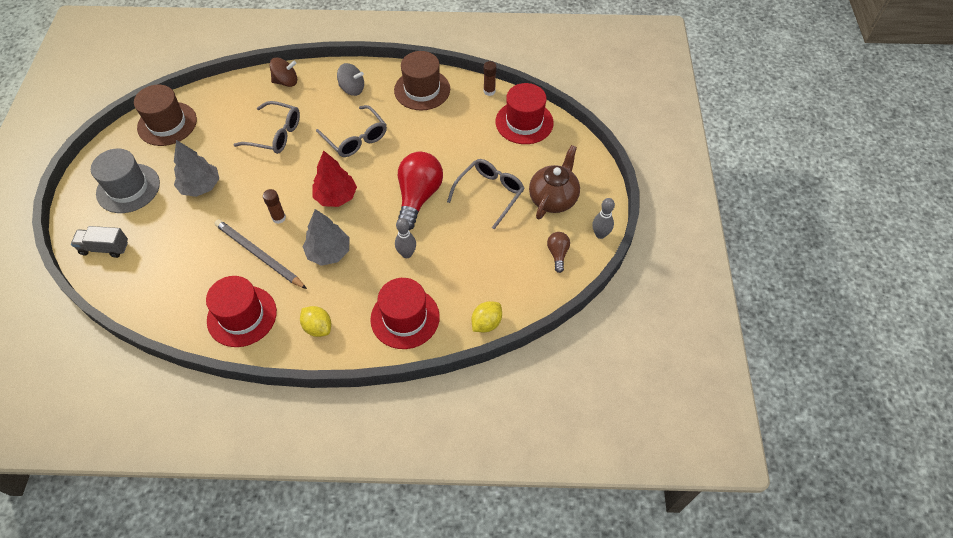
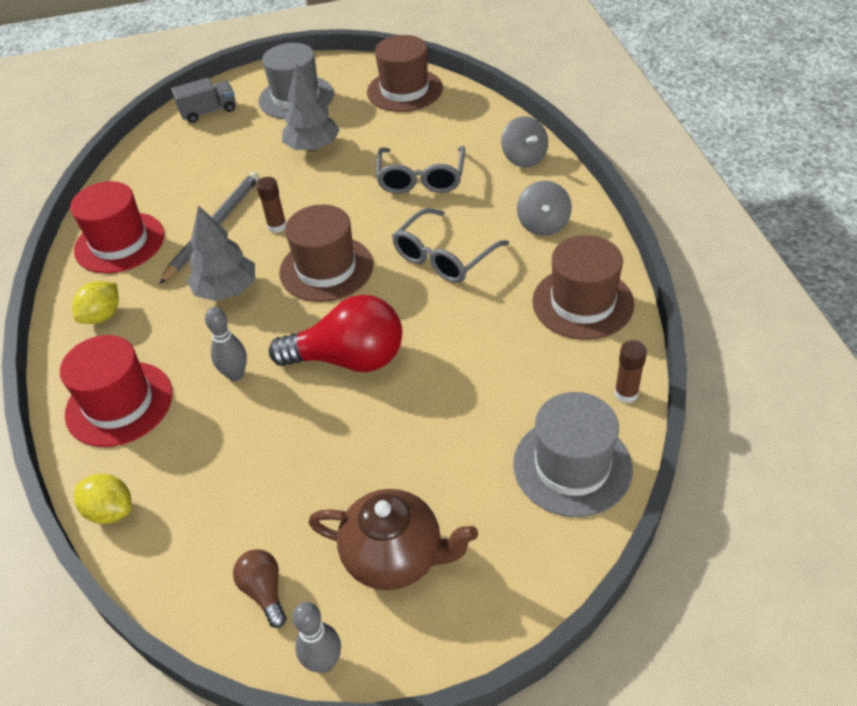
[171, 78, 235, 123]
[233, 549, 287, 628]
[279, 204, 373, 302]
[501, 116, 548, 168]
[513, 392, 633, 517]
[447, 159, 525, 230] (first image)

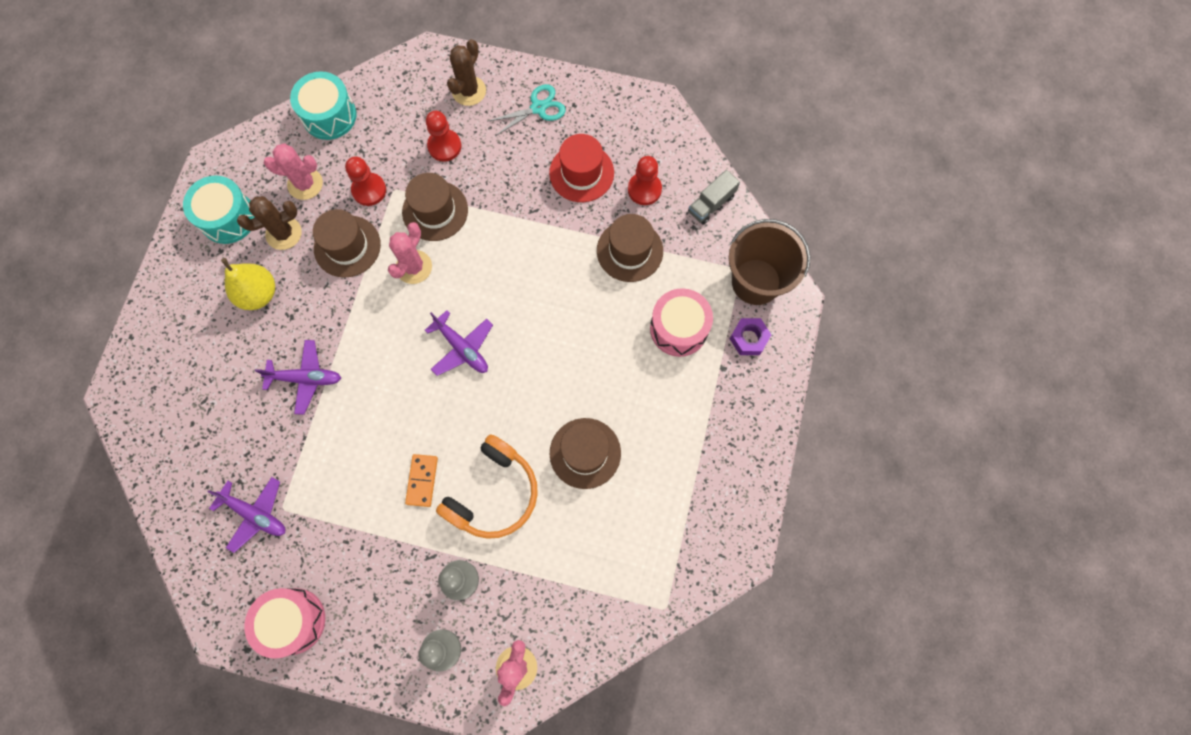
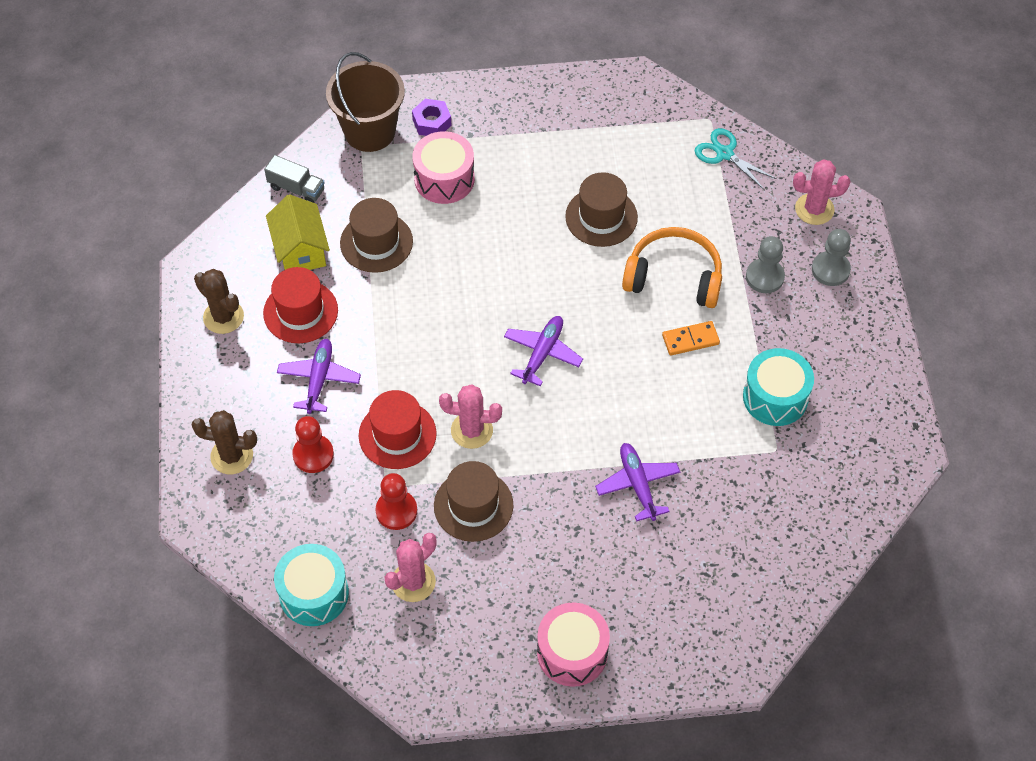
[194, 269, 244, 334]
[266, 194, 330, 270]
[277, 339, 361, 414]
[359, 390, 437, 469]
[385, 533, 437, 602]
[537, 603, 610, 687]
[695, 128, 777, 190]
[743, 348, 814, 426]
[221, 258, 275, 310] (first image)

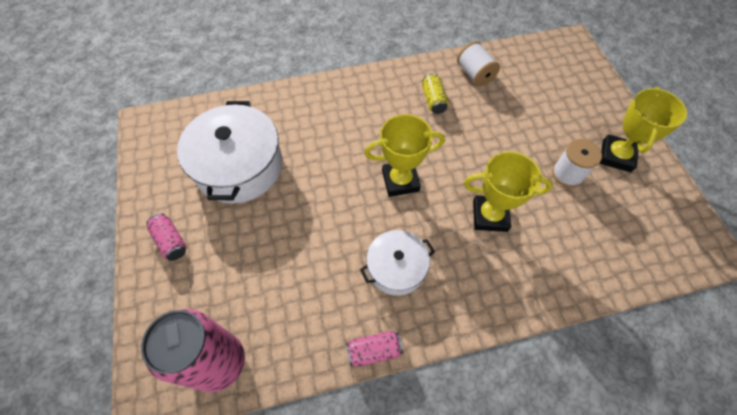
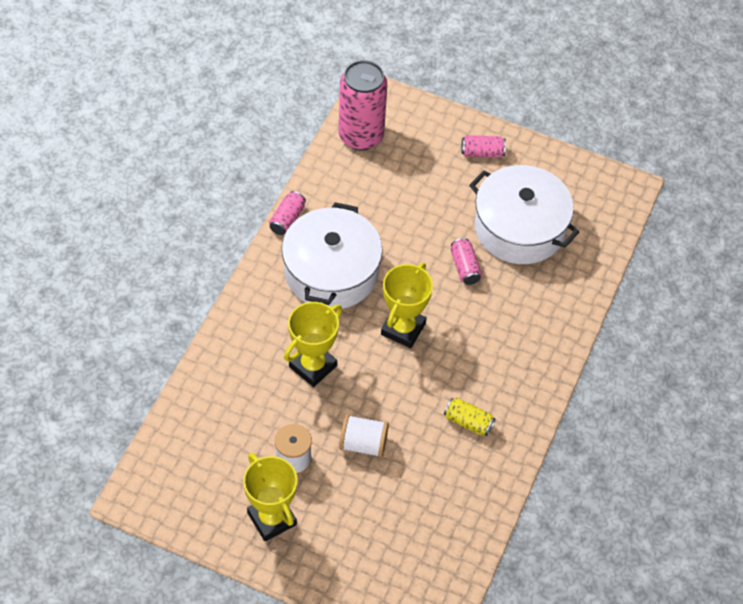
[282, 202, 383, 309]
[339, 414, 389, 458]
[451, 238, 482, 285]

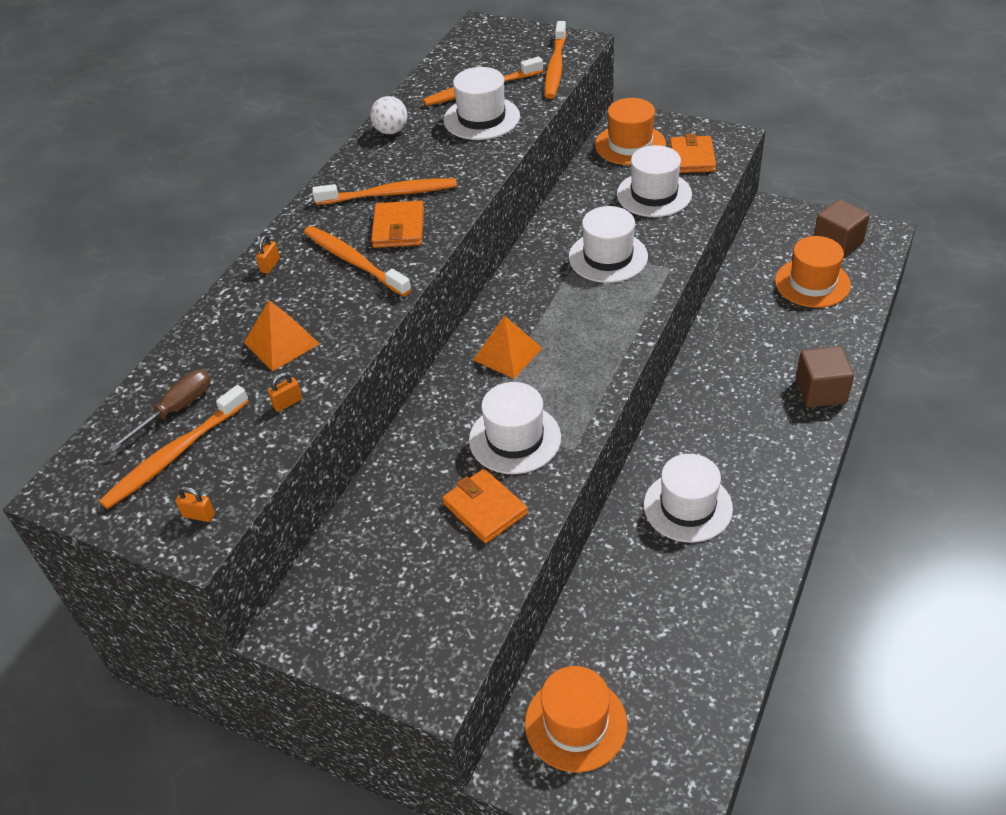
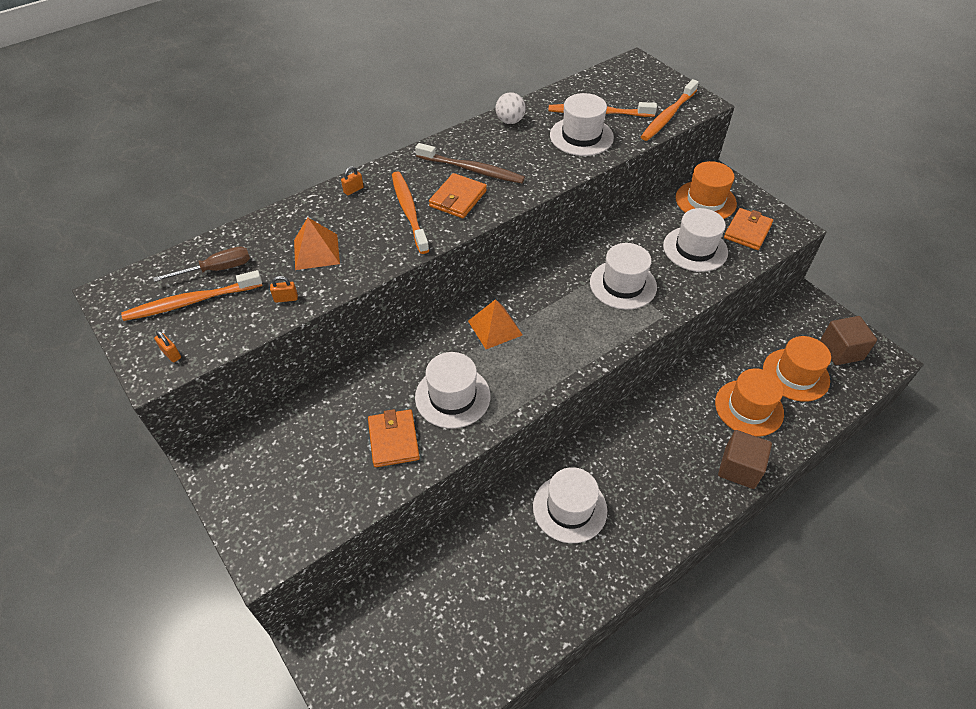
[415, 143, 525, 183]
[715, 369, 784, 437]

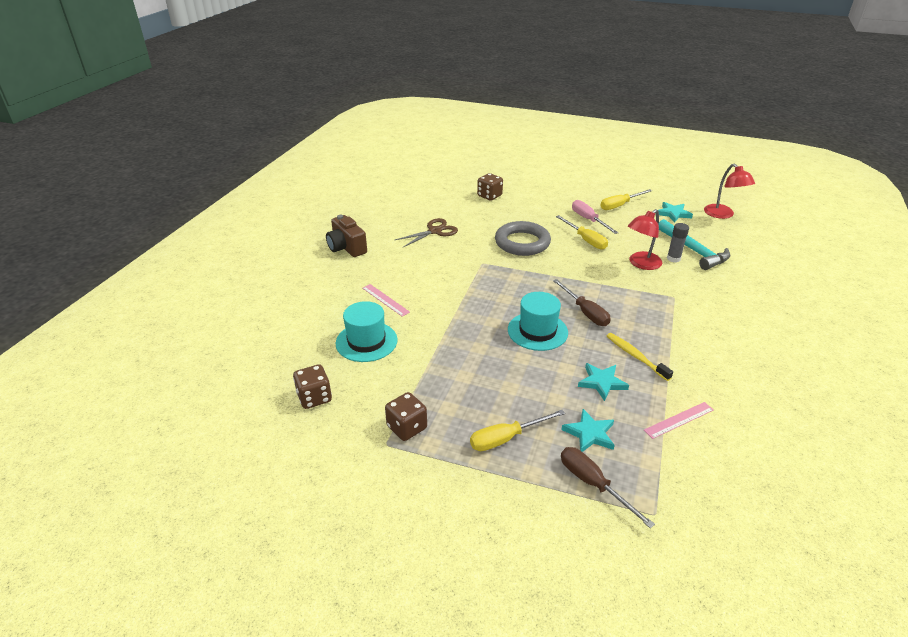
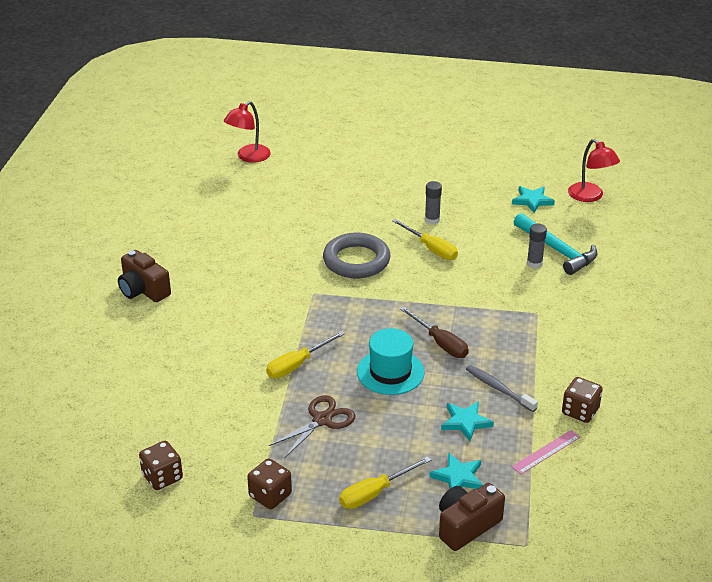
[224, 101, 271, 163]
[266, 331, 345, 379]
[269, 395, 356, 458]
[425, 181, 442, 225]
[439, 483, 505, 551]
[466, 365, 538, 412]
[562, 377, 603, 423]
[336, 301, 398, 362] (first image)
[362, 284, 410, 317] (first image)

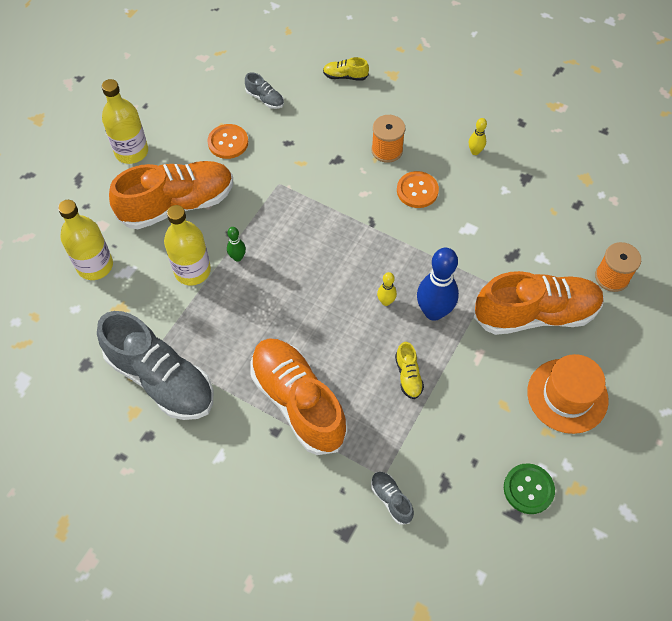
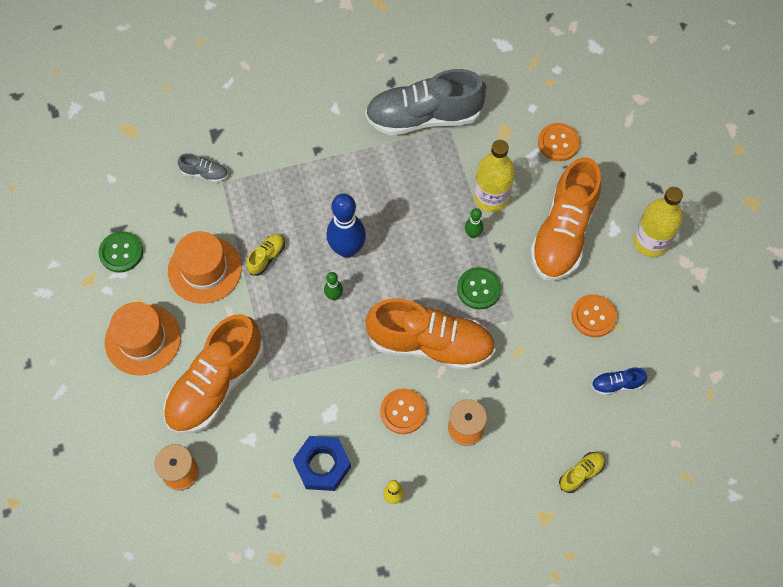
[168, 231, 242, 304]
[246, 234, 285, 276]
[293, 436, 351, 491]
[324, 272, 343, 300]
[326, 194, 366, 258]
[366, 298, 496, 371]
[457, 267, 501, 309]
[538, 123, 580, 161]
[591, 367, 647, 395]

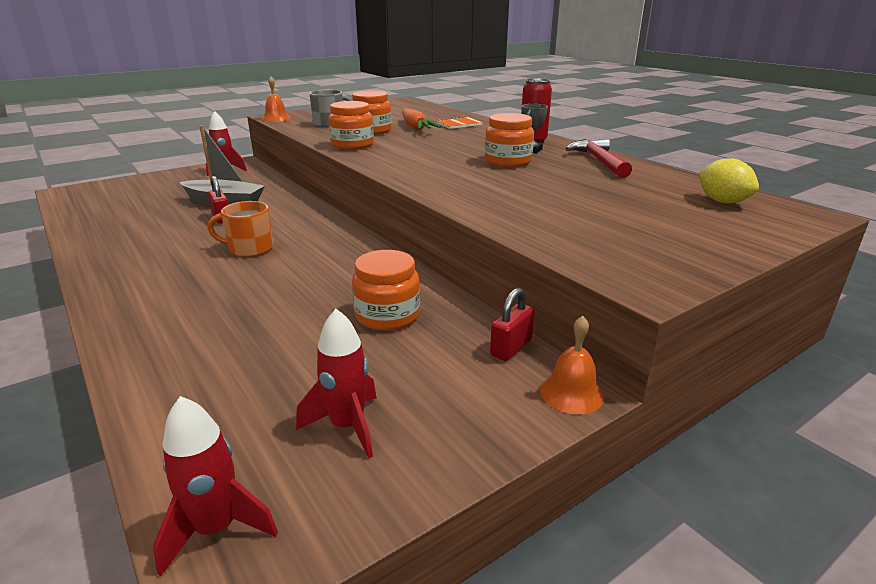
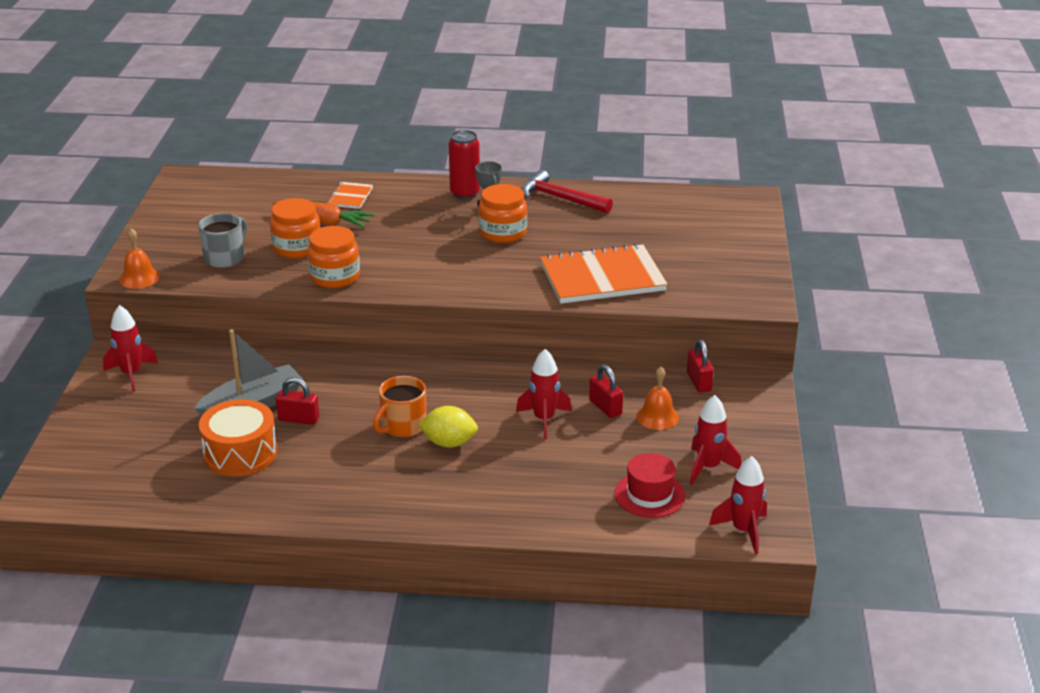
[199, 399, 277, 477]
[418, 406, 478, 448]
[516, 349, 572, 439]
[540, 243, 668, 304]
[589, 365, 623, 418]
[614, 453, 686, 518]
[636, 367, 679, 430]

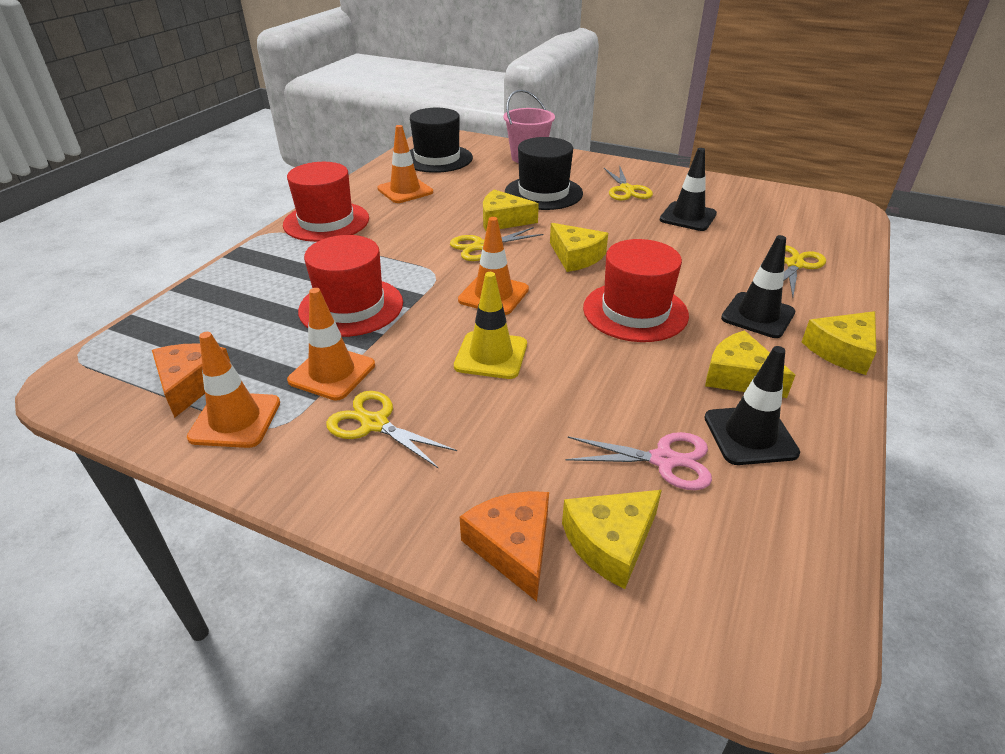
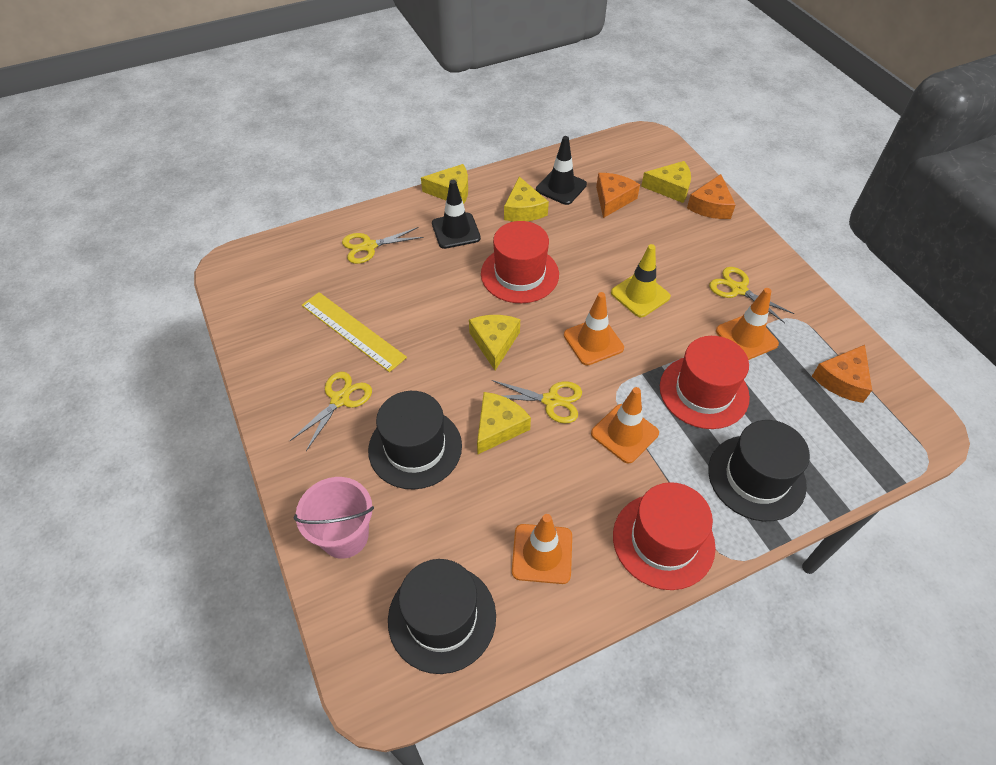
[302, 292, 407, 372]
[477, 392, 531, 454]
[591, 387, 659, 464]
[596, 173, 640, 218]
[708, 420, 810, 521]
[709, 267, 794, 323]

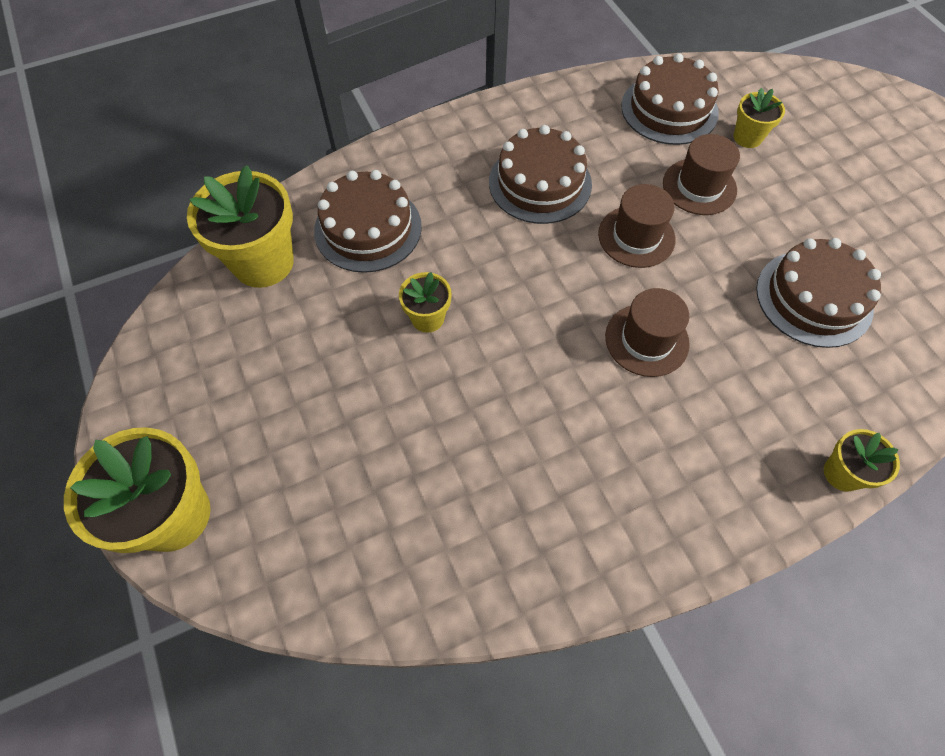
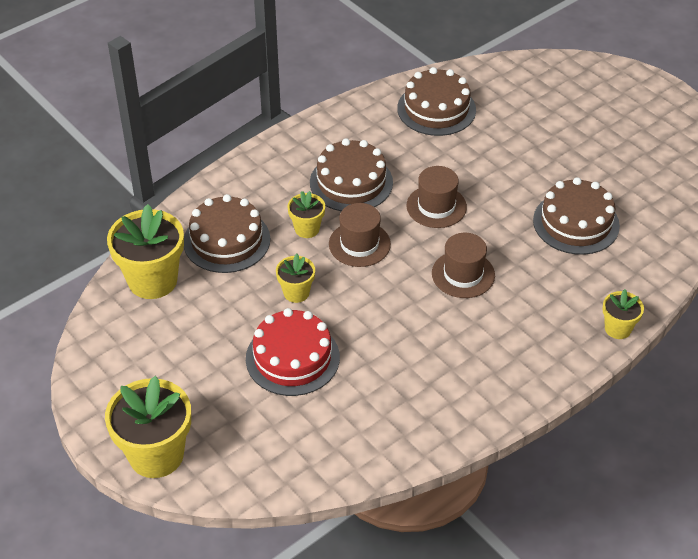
[246, 308, 340, 396]
[288, 191, 325, 238]
[329, 203, 391, 267]

